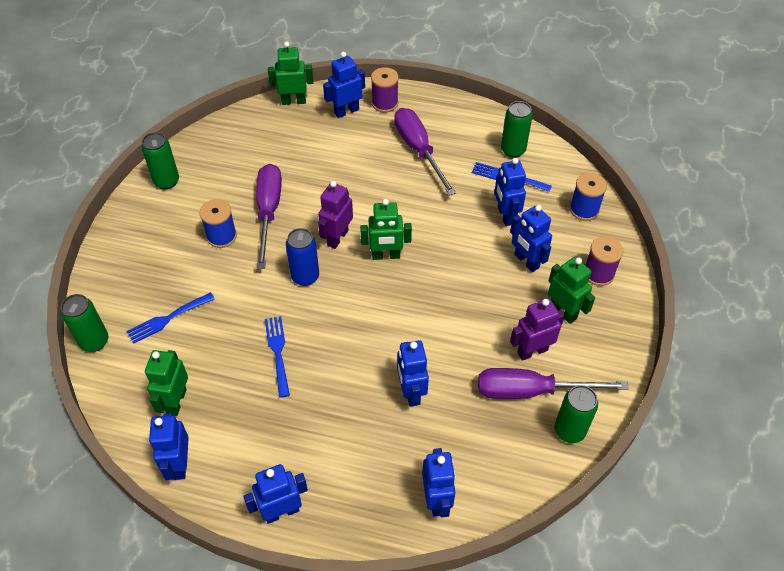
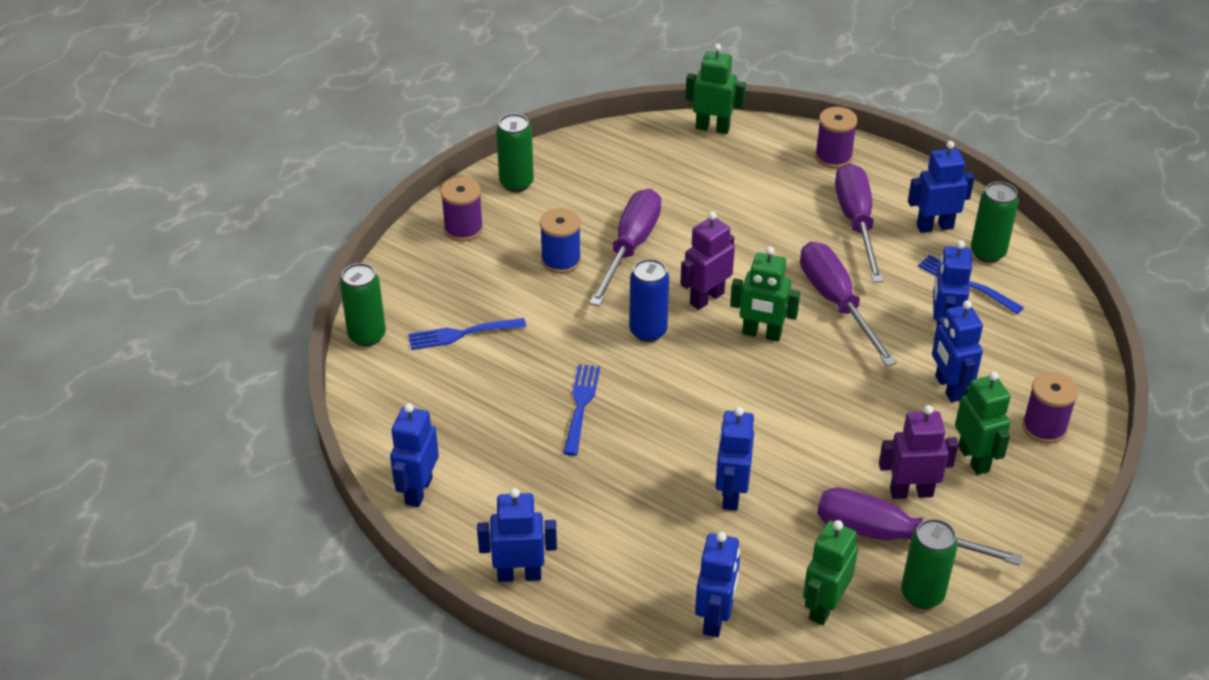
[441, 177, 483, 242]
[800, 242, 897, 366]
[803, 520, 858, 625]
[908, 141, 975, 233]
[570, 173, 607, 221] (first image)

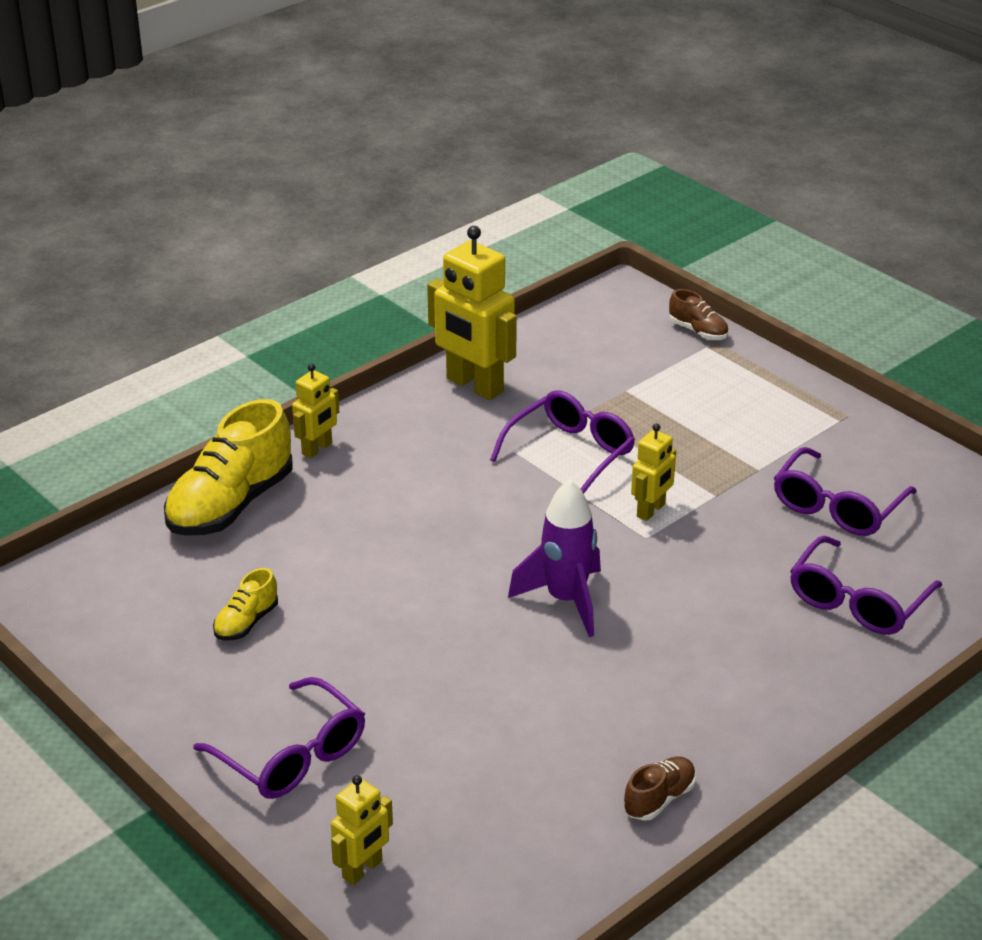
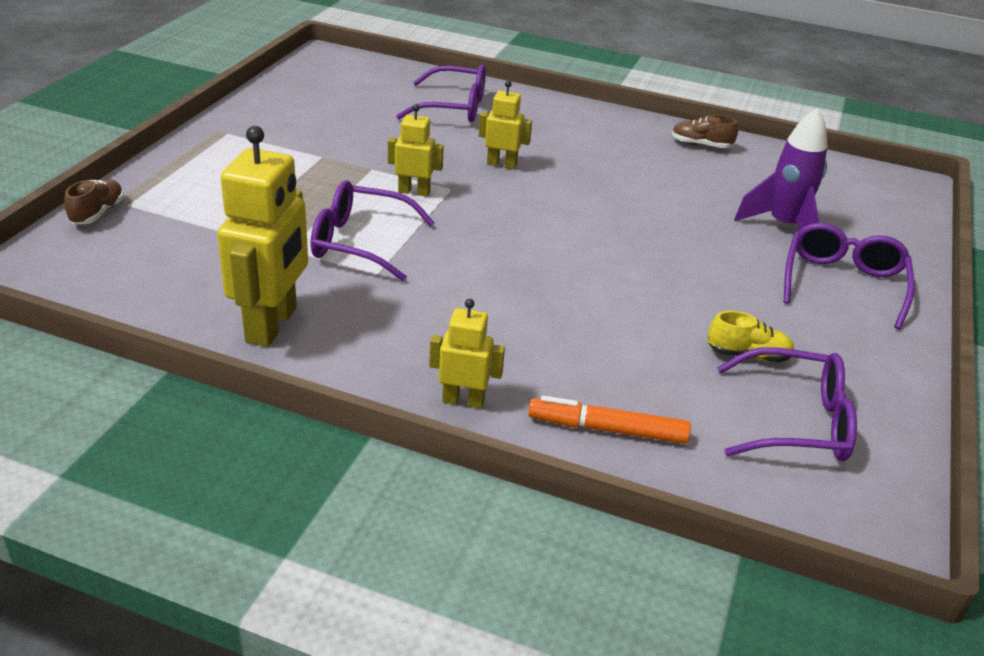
[479, 81, 532, 169]
[528, 396, 691, 444]
[717, 347, 857, 461]
[734, 108, 827, 229]

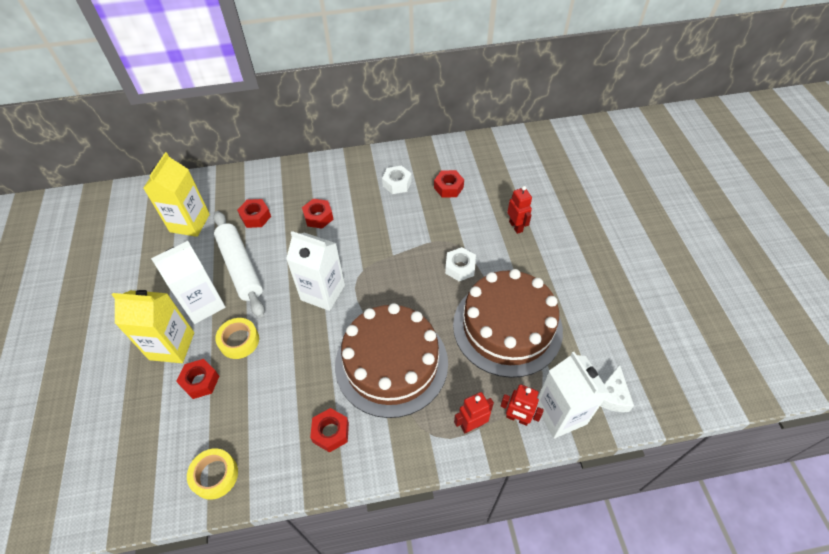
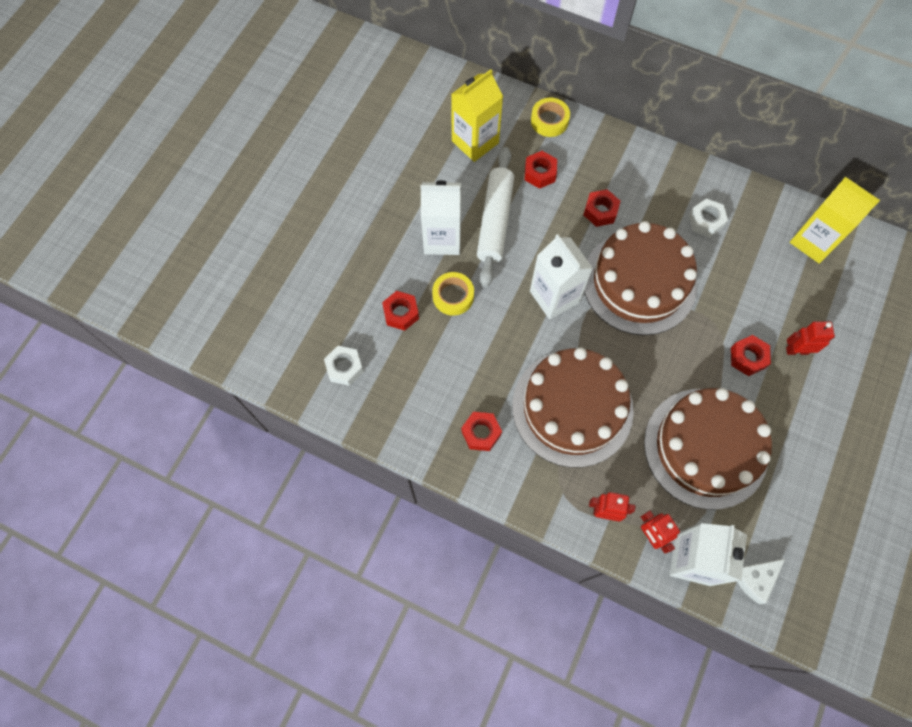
[324, 346, 364, 386]
[531, 98, 570, 137]
[584, 221, 697, 335]
[731, 335, 771, 376]
[786, 321, 835, 355]
[790, 177, 880, 264]

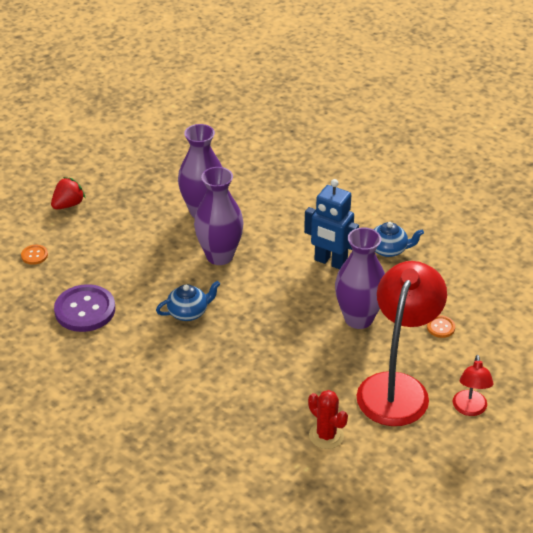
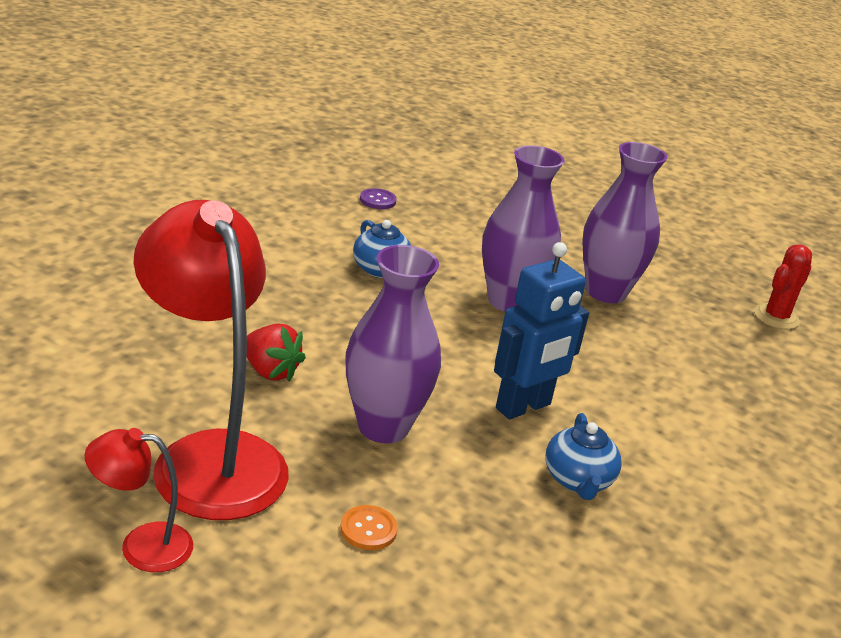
[134, 200, 289, 520]
[247, 323, 306, 382]
[360, 188, 397, 209]
[494, 242, 589, 419]
[754, 244, 812, 329]
[21, 245, 48, 265] (first image)

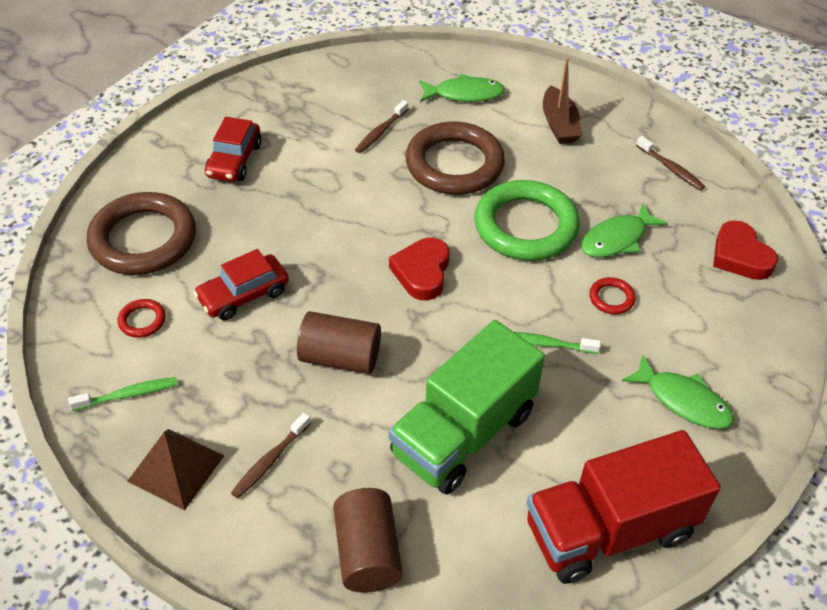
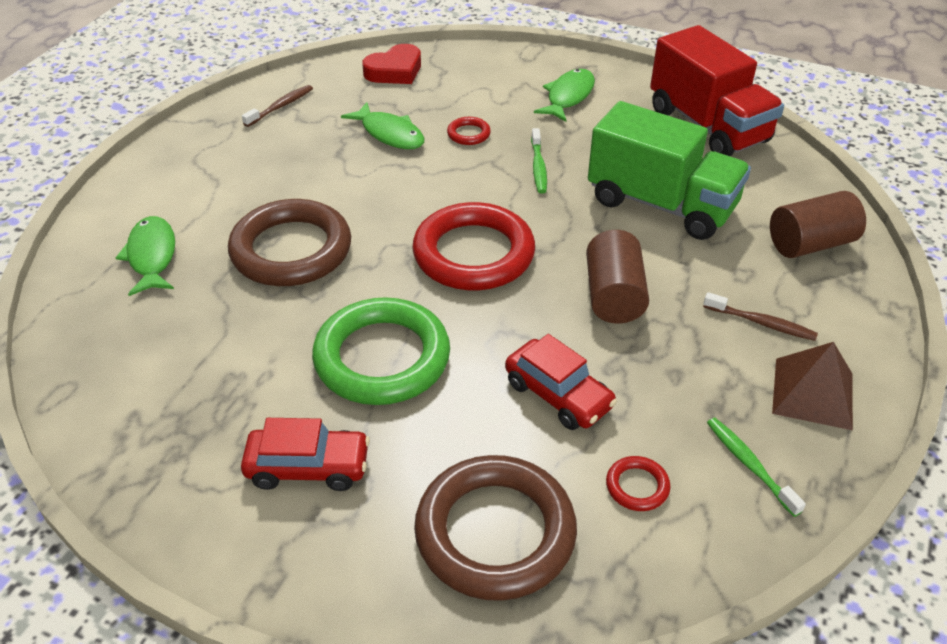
[312, 297, 450, 405]
[412, 202, 535, 290]
[355, 100, 408, 153] (first image)
[543, 57, 582, 144] (first image)

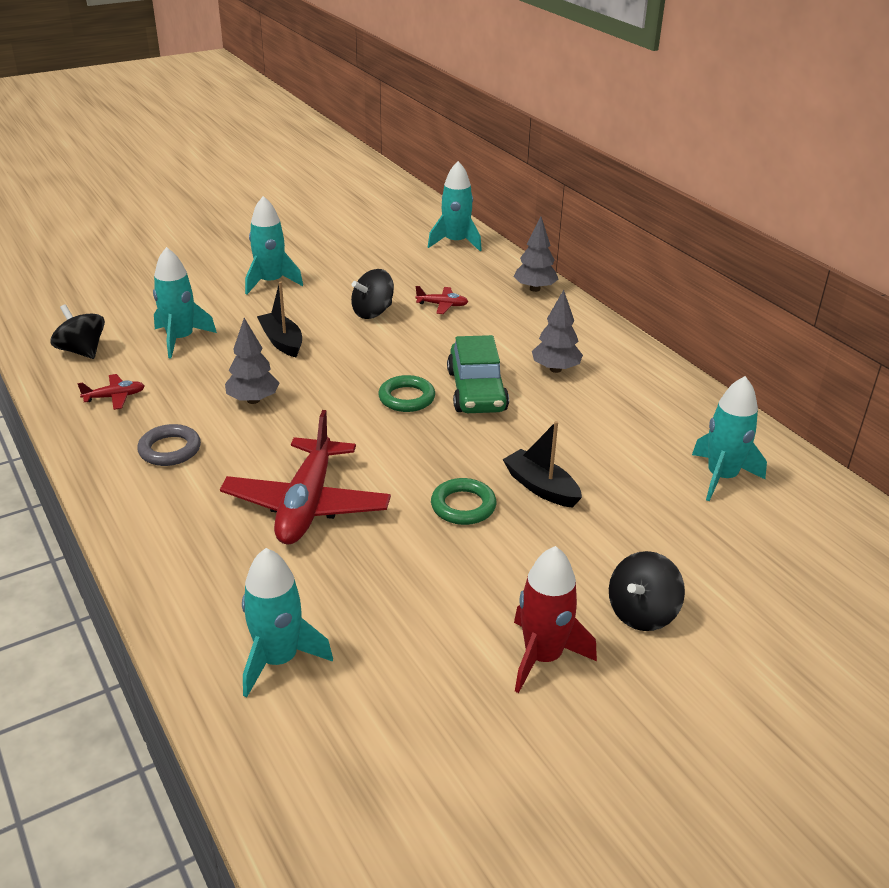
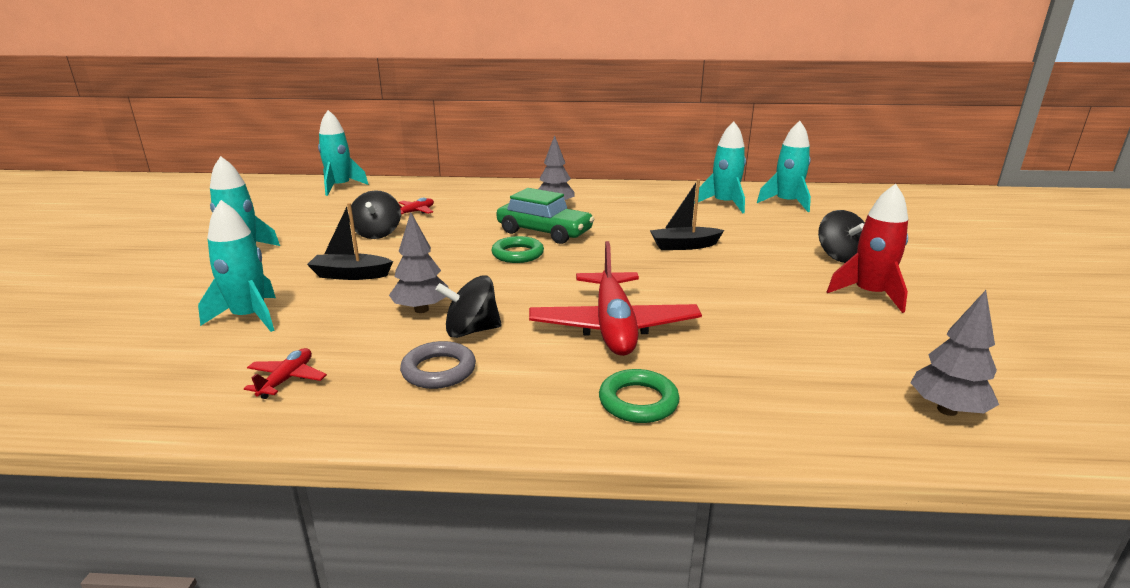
[435, 275, 502, 338]
[529, 241, 702, 356]
[599, 369, 680, 423]
[757, 121, 811, 212]
[910, 290, 999, 416]

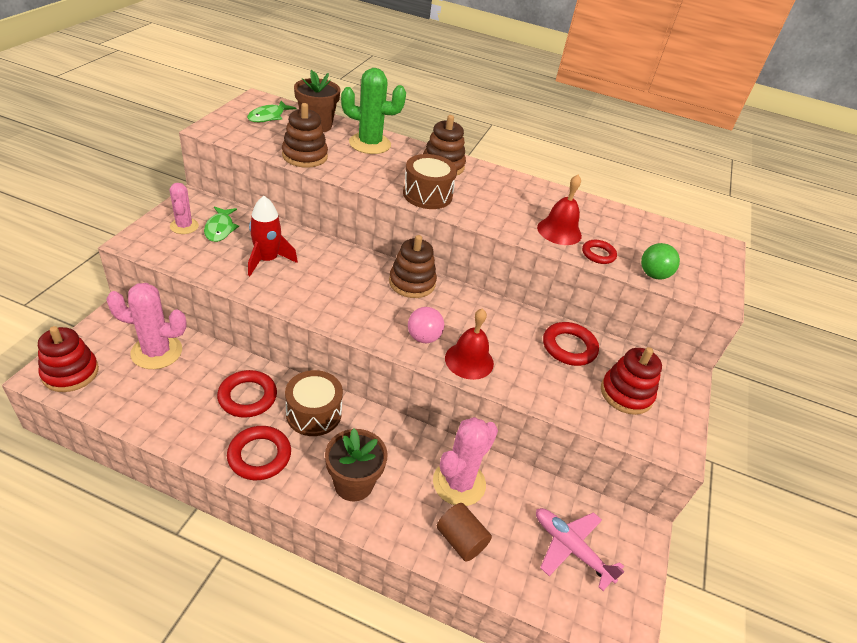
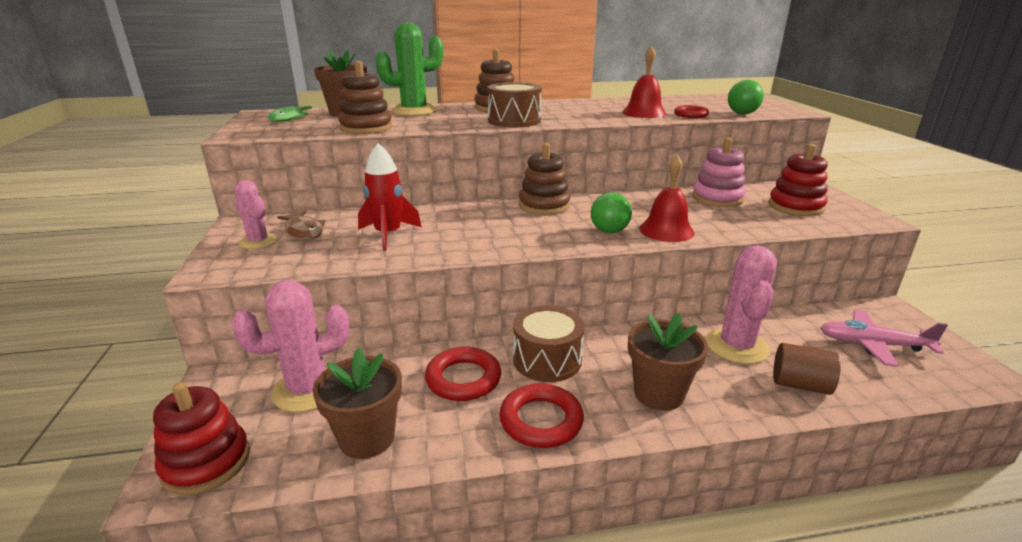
[277, 211, 326, 240]
[313, 348, 402, 459]
[591, 192, 632, 233]
[692, 137, 746, 207]

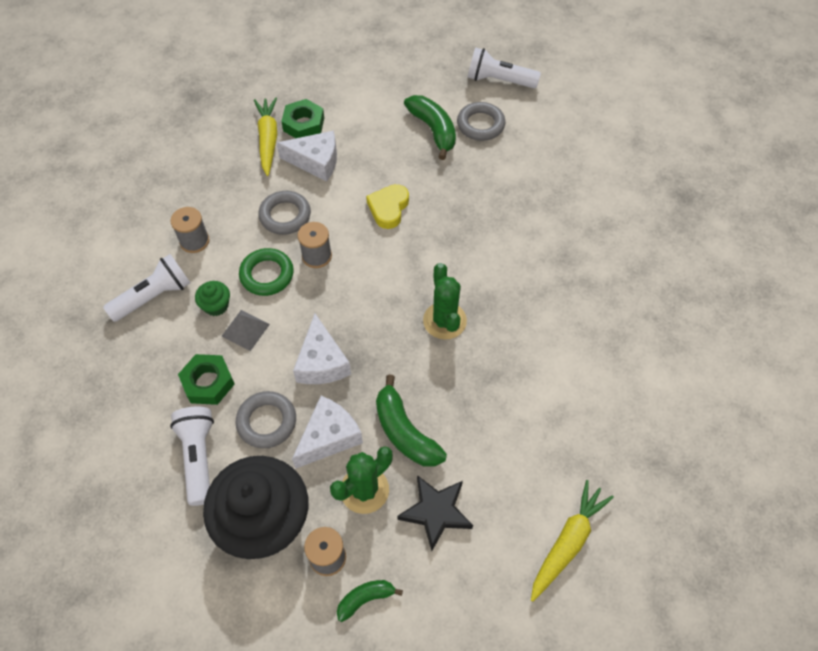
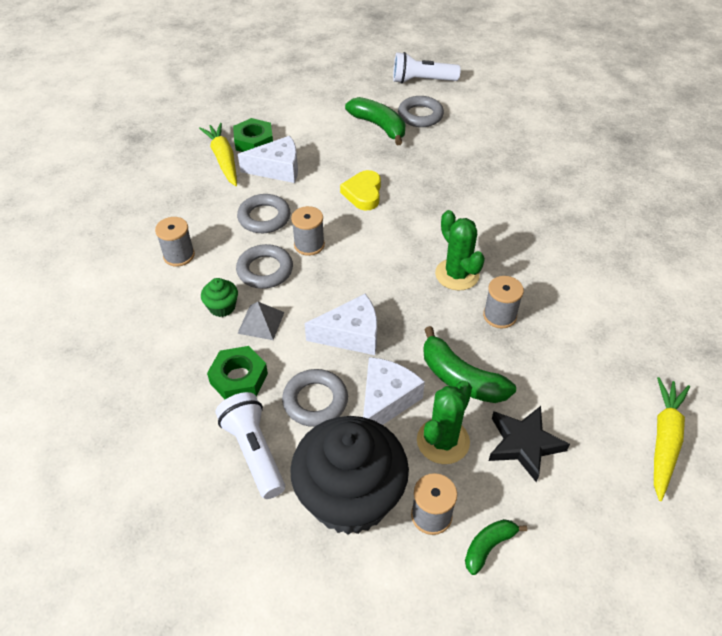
[236, 244, 293, 289]
[305, 294, 377, 355]
[483, 276, 524, 329]
[103, 254, 190, 322] (first image)

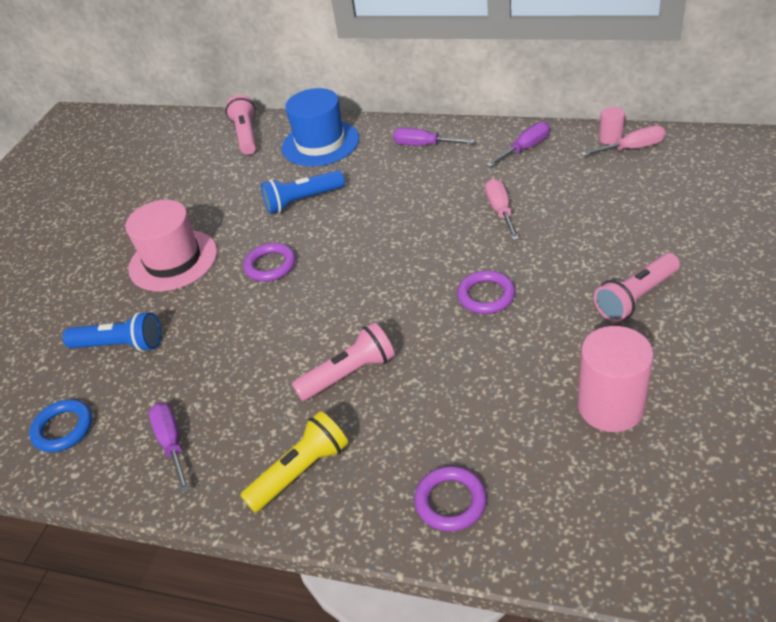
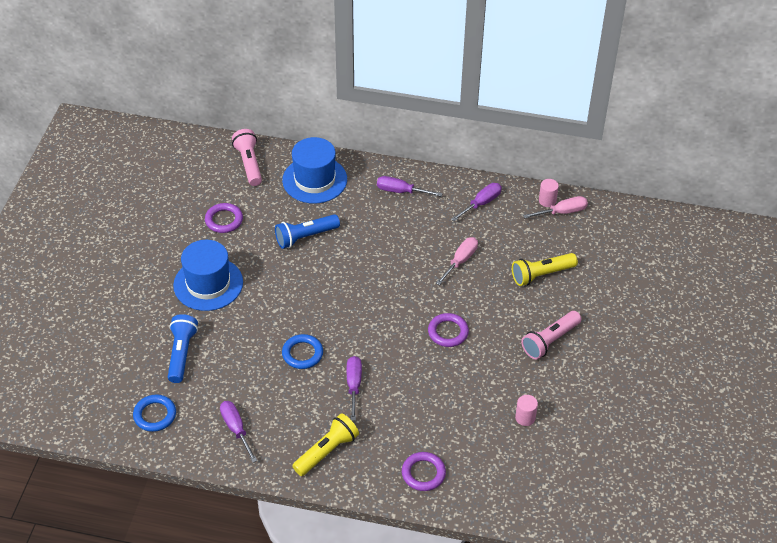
[168, 314, 198, 383]
[173, 240, 243, 311]
[205, 203, 243, 233]
[282, 334, 323, 369]
[347, 356, 362, 421]
[436, 237, 478, 285]
[512, 253, 578, 286]
[515, 395, 538, 426]

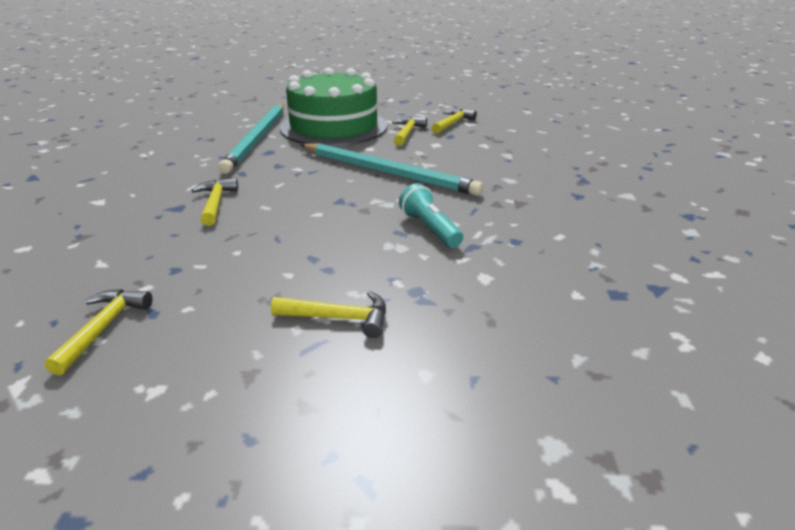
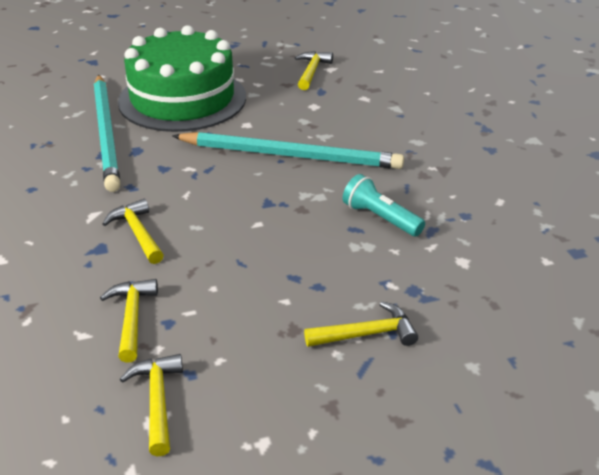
[100, 279, 158, 363]

